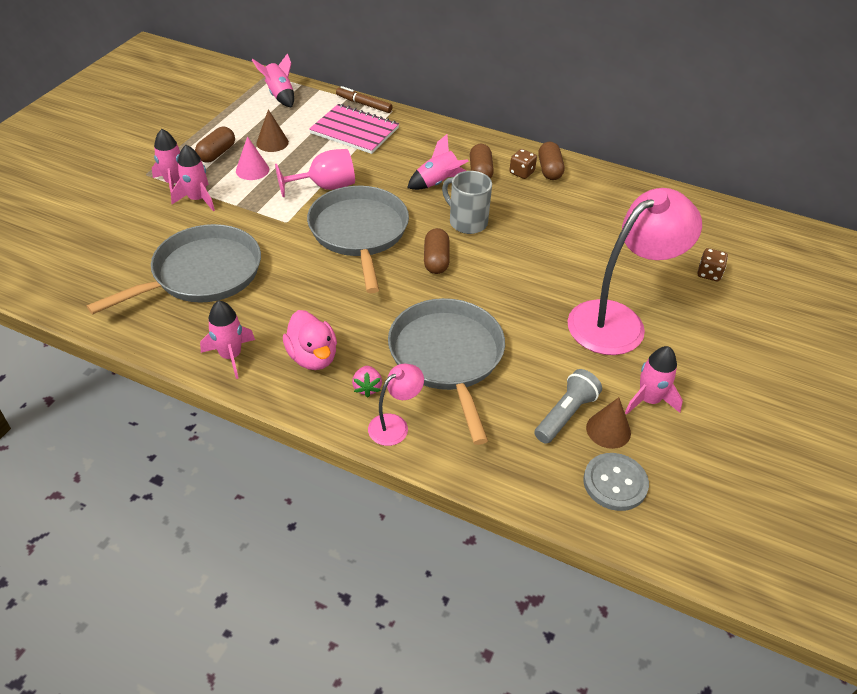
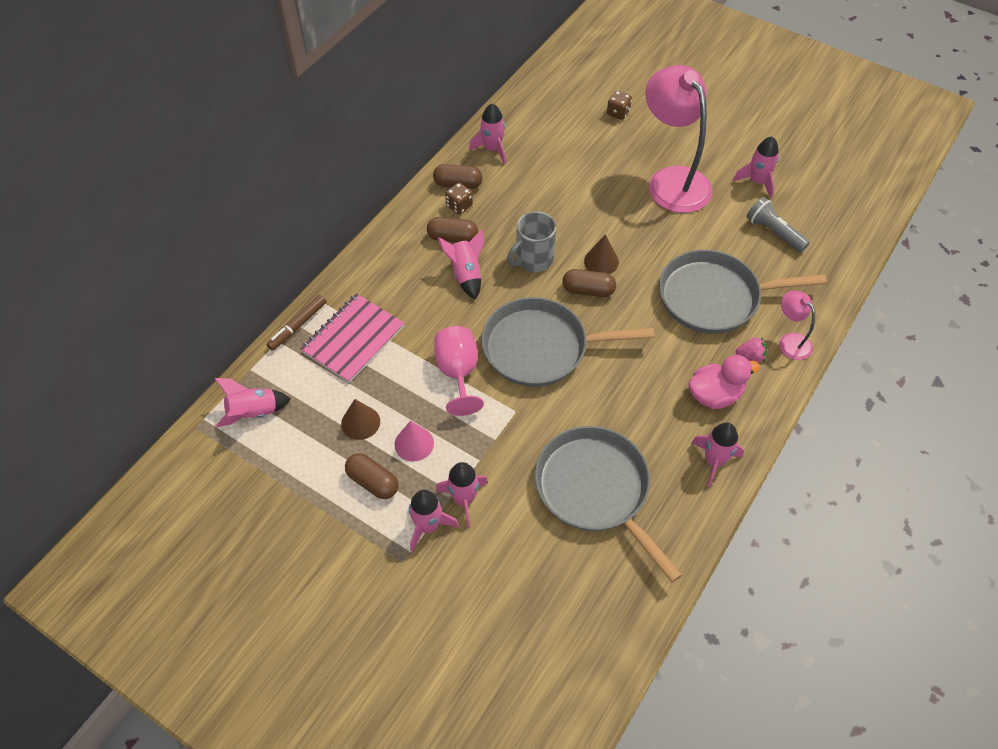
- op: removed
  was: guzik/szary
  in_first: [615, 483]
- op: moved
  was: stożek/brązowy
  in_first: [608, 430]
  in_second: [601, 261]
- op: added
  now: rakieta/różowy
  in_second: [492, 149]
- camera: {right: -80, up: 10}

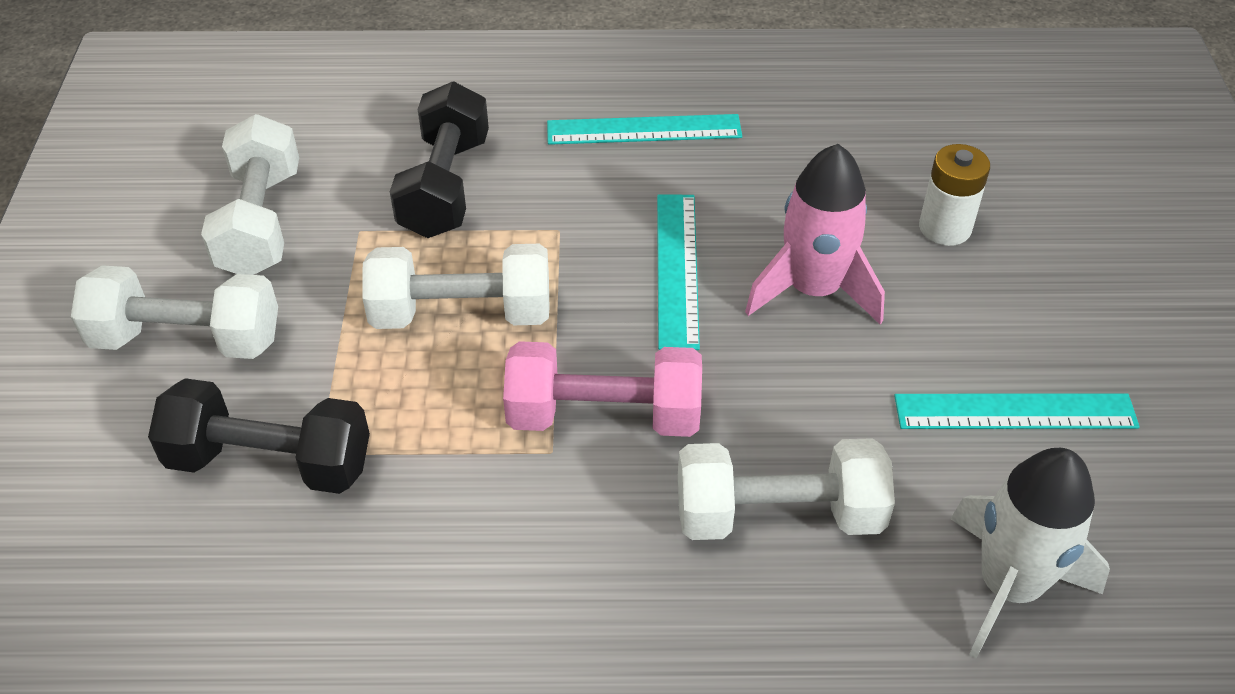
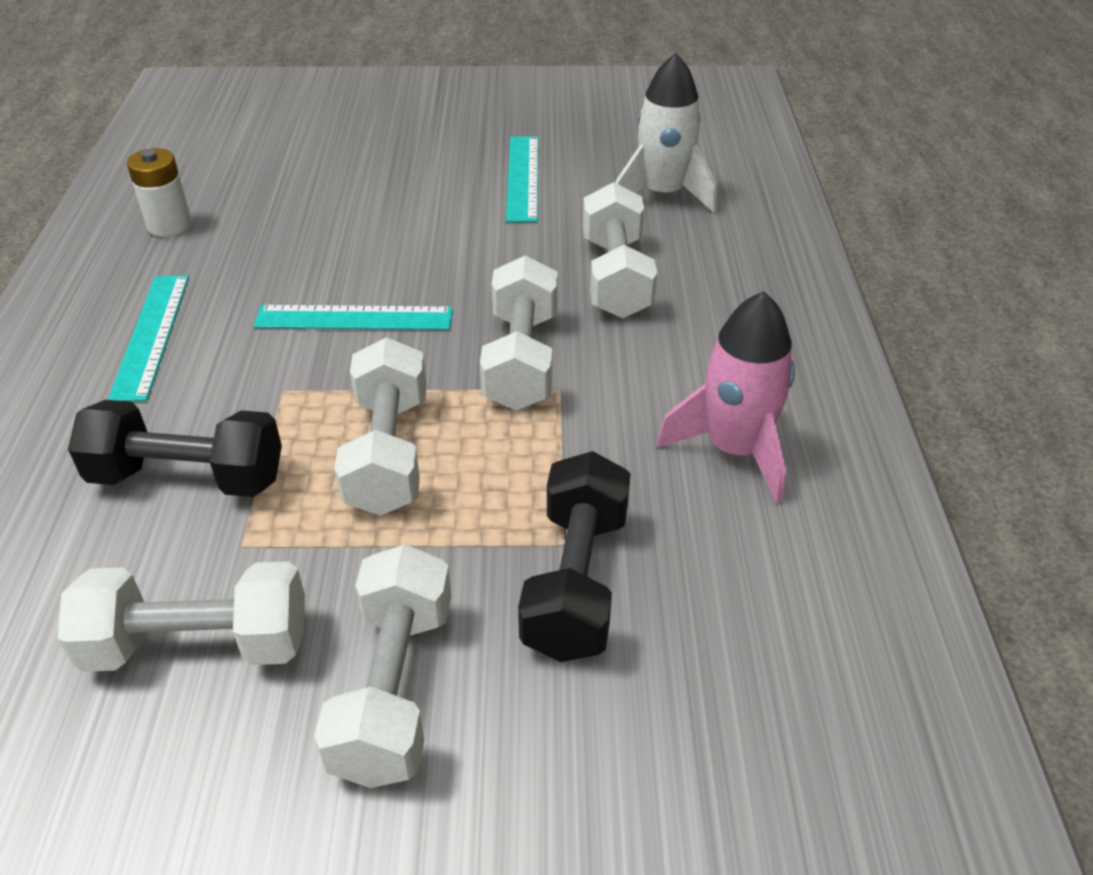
- op: recoloured
  was: hantel/różowy
  now: hantel/biały
  in_first: [604, 416]
  in_second: [521, 360]
- op: moved
  was: rakieta/różowy
  in_first: [813, 290]
  in_second: [734, 450]
- op: moved
  was: bateria/biały
  in_first: [945, 228]
  in_second: [169, 225]
- camera: {right: -90, up: -5}

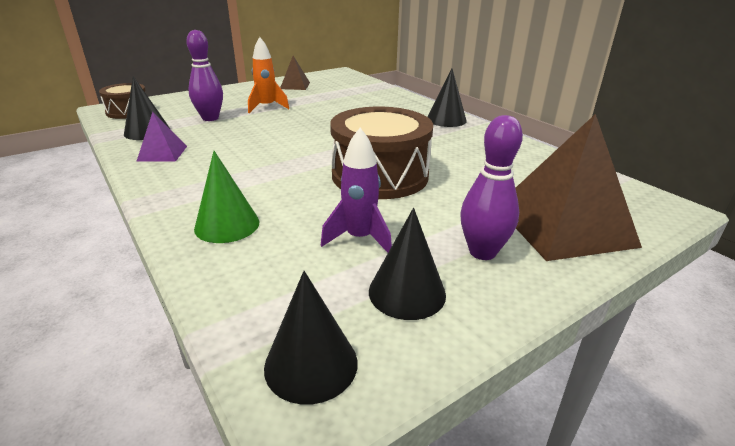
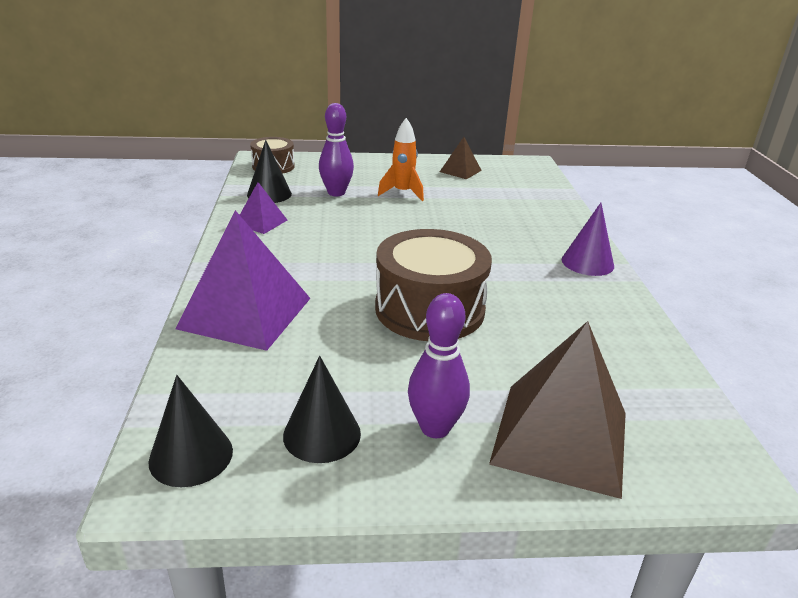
- op: replaced
  was: stożek/zielony
  now: piramida/fioletowy
  in_first: [227, 225]
  in_second: [245, 313]
- op: removed
  was: rakieta/fioletowy
  in_first: [359, 238]
- op: recoloured
  was: stożek/czarny
  now: stożek/fioletowy
  in_first: [446, 119]
  in_second: [587, 262]
- camera: {right: 30, up: 0}

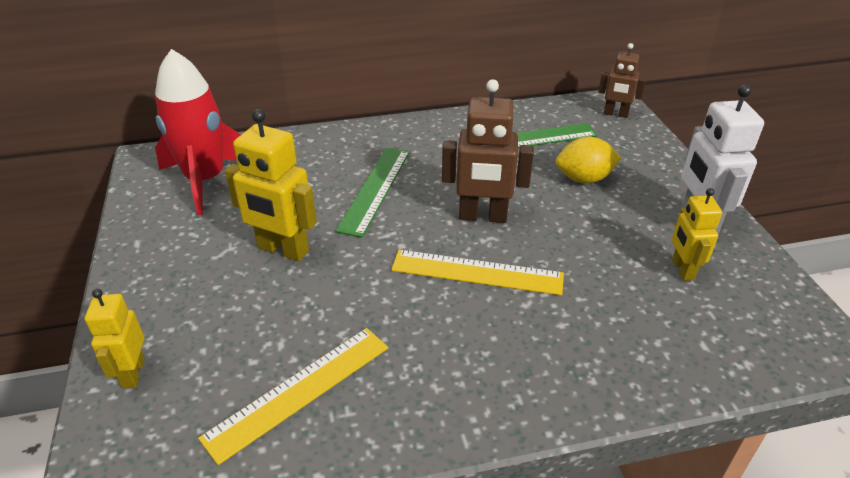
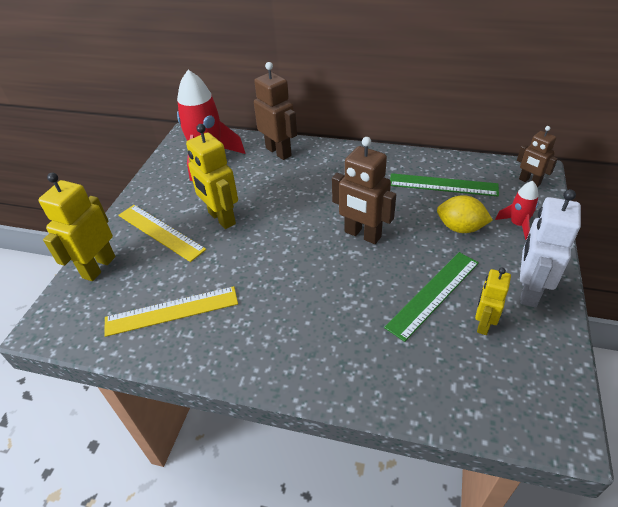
- op: resized
  was: robot/żółty
  in_first: [133, 373]
  in_second: [98, 267]
  ratio: 1.63
- op: moved
  was: linijka/zielony
  in_first: [375, 189]
  in_second: [433, 294]
- op: moved
  was: linijka/żółty
  in_first: [477, 272]
  in_second: [160, 232]
- op: added
  now: robot/brązowy
  in_second: [279, 152]
- op: added
  now: rakieta/czerwony
  in_second: [517, 224]
- camera: {right: 30, up: 5}

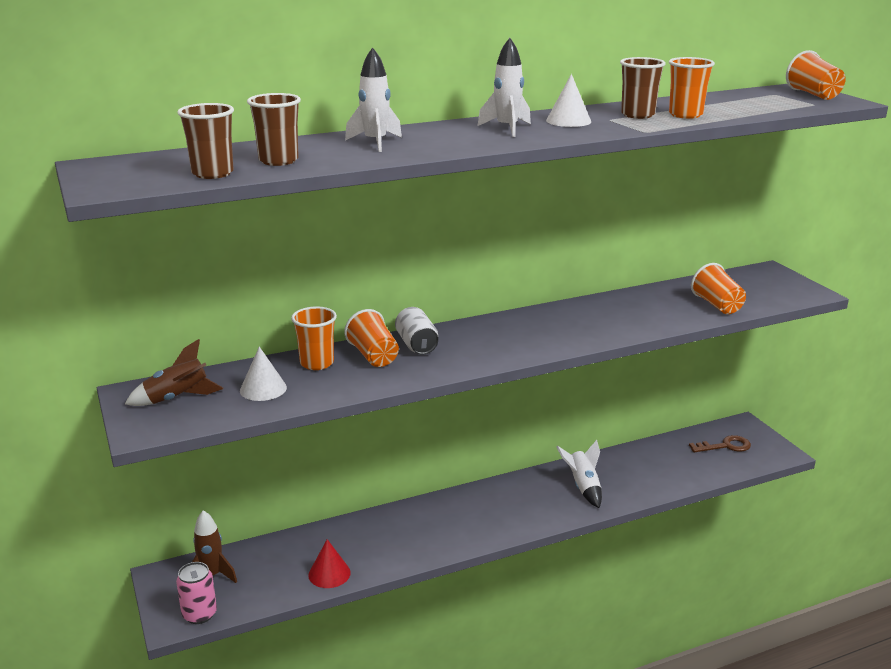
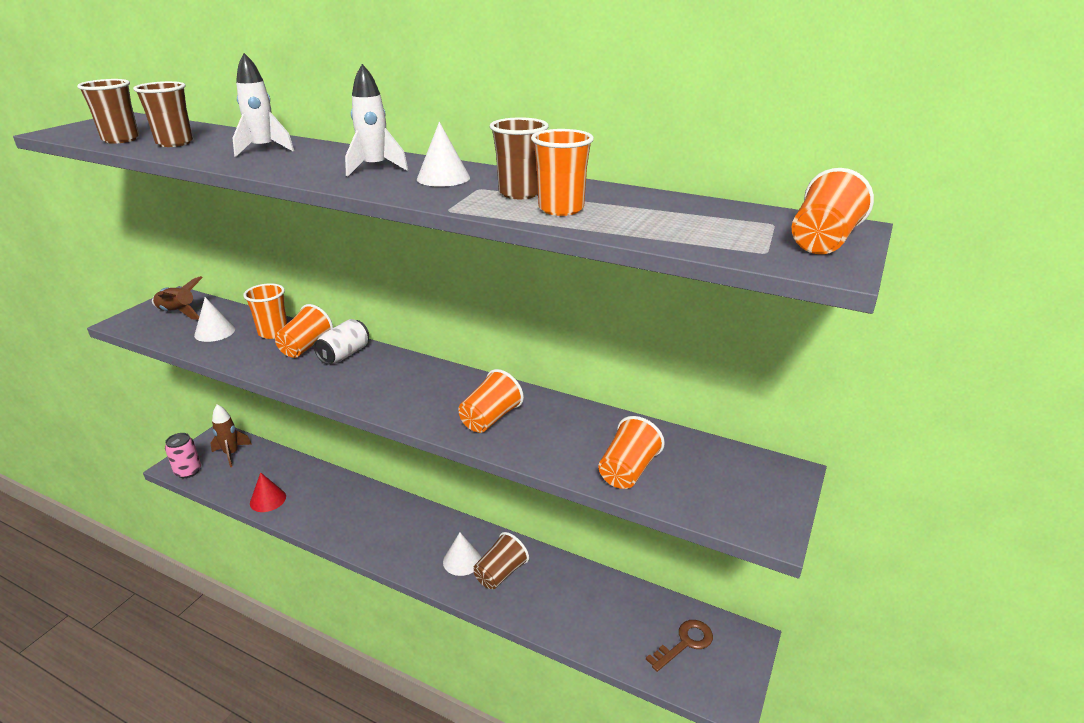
- op: replaced
  was: rakieta/biały
  now: szklanka/brązowy
  in_first: [583, 487]
  in_second: [500, 573]
- op: turned
  was: klucz/brązowy
  in_first: [725, 446]
  in_second: [685, 643]
  clockwise: -75
- op: added
  now: stożek/biały
  in_second: [462, 560]
- op: added
  now: szklanka/pomarańczowy
  in_second: [490, 418]
- camera: {right: 50, up: 5}

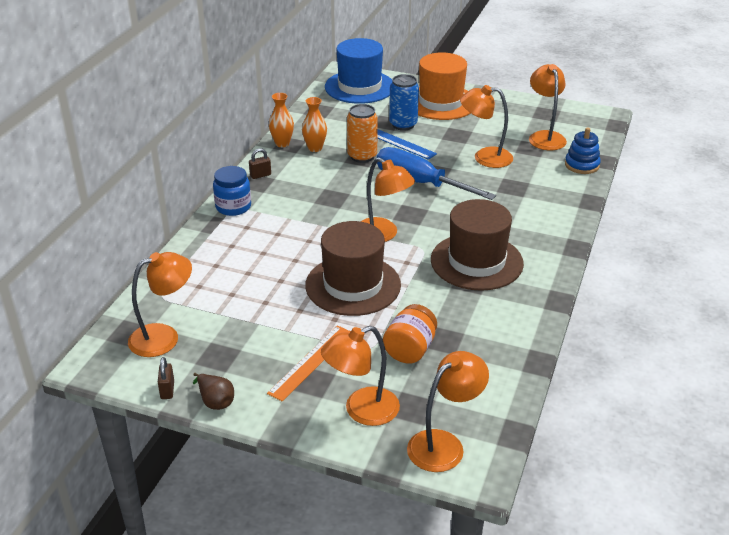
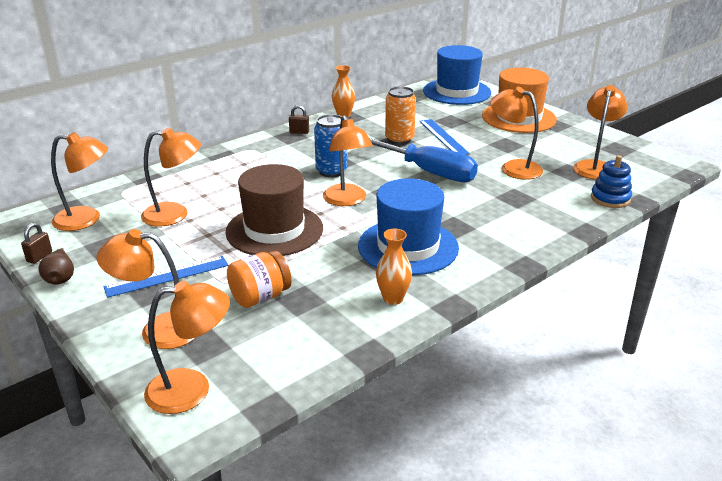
- op: removed
  was: słoik/niebieski
  in_first: [233, 207]
- op: recoloured
  was: linijka/pomarańczowy
  now: linijka/niebieski
  in_first: [311, 362]
  in_second: [167, 276]
- op: moved
  was: wazon/pomarańczowy
  in_first: [315, 148]
  in_second: [393, 298]
- op: turned
  was: śrubokręt/niebieski
  in_first: [420, 183]
  in_second: [428, 172]
  clockwise: 150
- op: moved
  was: puszka/niebieski
  in_first: [403, 125]
  in_second: [331, 171]
- op: recoloured
  was: kapelusz/brązowy
  now: kapelusz/niebieski
  in_first: [476, 262]
  in_second: [408, 247]
- op: added
  now: lampka/pomarańczowy
  in_second: [175, 214]
- camera: {right: 30, up: -5}

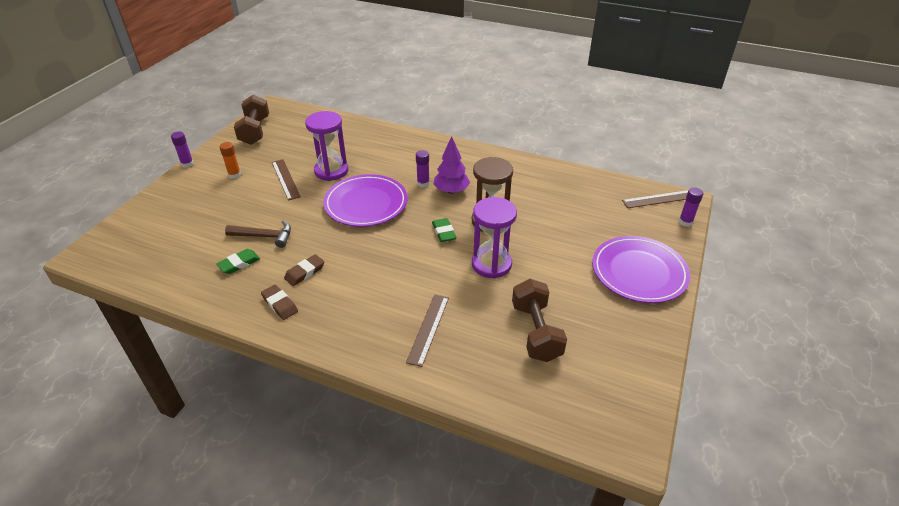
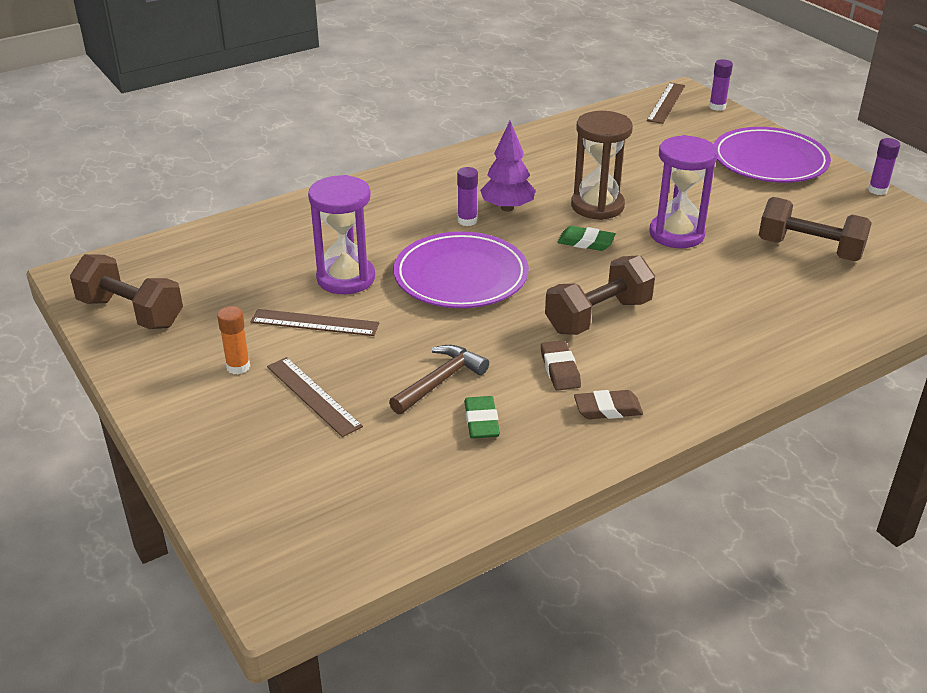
- op: moved
  was: klej w sztyfcie/fioletowy
  in_first: [187, 164]
  in_second: [877, 190]
- op: moved
  was: linijka/brązowy
  in_first: [428, 329]
  in_second: [313, 396]
- op: added
  now: hantel/brązowy
  in_second: [598, 316]
- camera: {right: -55, up: -5}

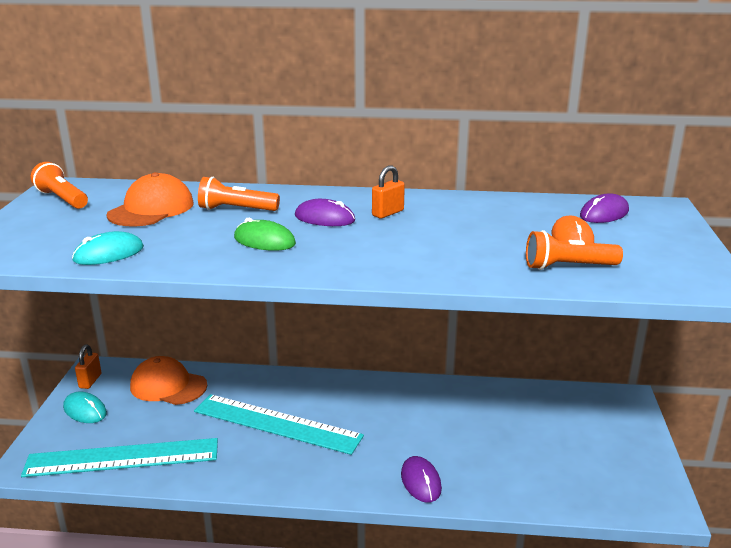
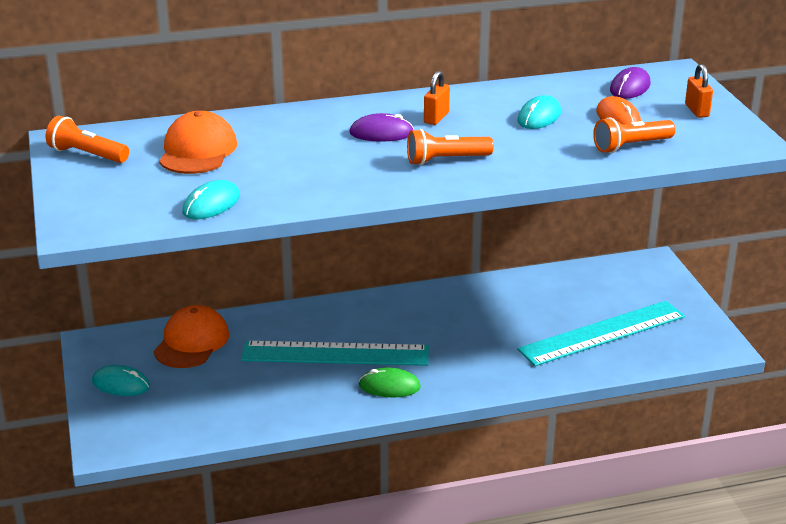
- op: moved
  was: linijka/turkusowy
  in_first: [122, 458]
  in_second: [602, 333]
- op: moved
  was: kłódka/pomarańczowy
  in_first: [90, 381]
  in_second: [697, 111]
- op: turned
  was: czapka/pomarańczowy
  in_first: [168, 386]
  in_second: [191, 342]
  clockwise: 105
- op: moved
  was: latarka/pomarańczowy
  in_first: [236, 210]
  in_second: [446, 160]
- op: moved
  was: myszka/zielony
  in_first: [264, 241]
  in_second: [389, 386]
- op: removed
  was: myszka/fioletowy
  in_first: [421, 481]
- op: added
  now: myszka/turkusowy
  in_second: [539, 116]
- camera: {right: -20, up: 5}

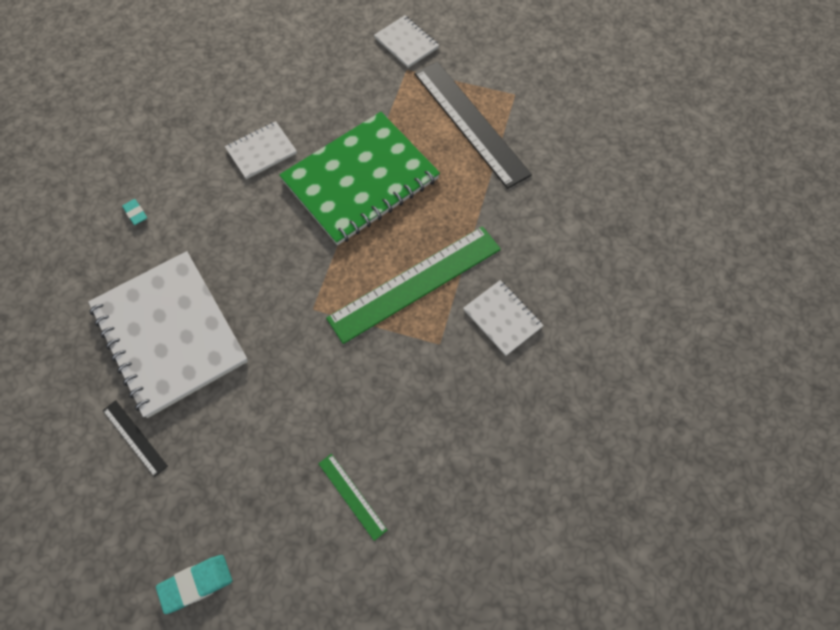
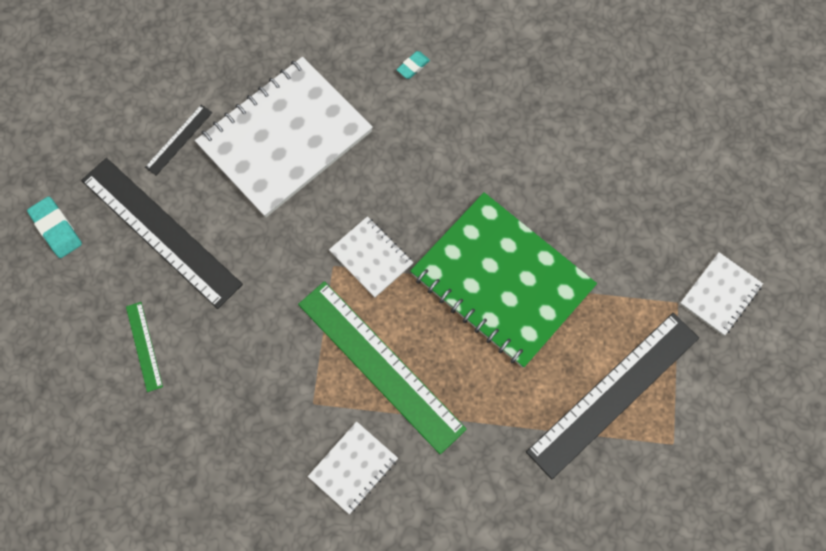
- op: moved
  was: zeszyt/biały
  in_first: [261, 151]
  in_second: [371, 257]
- op: turned
  was: linijka/zielony
  in_first: [352, 496]
  in_second: [144, 346]
  clockwise: -60
- op: added
  now: linijka/czarny
  in_second: [160, 232]
- camera: {right: 80, up: 5}

